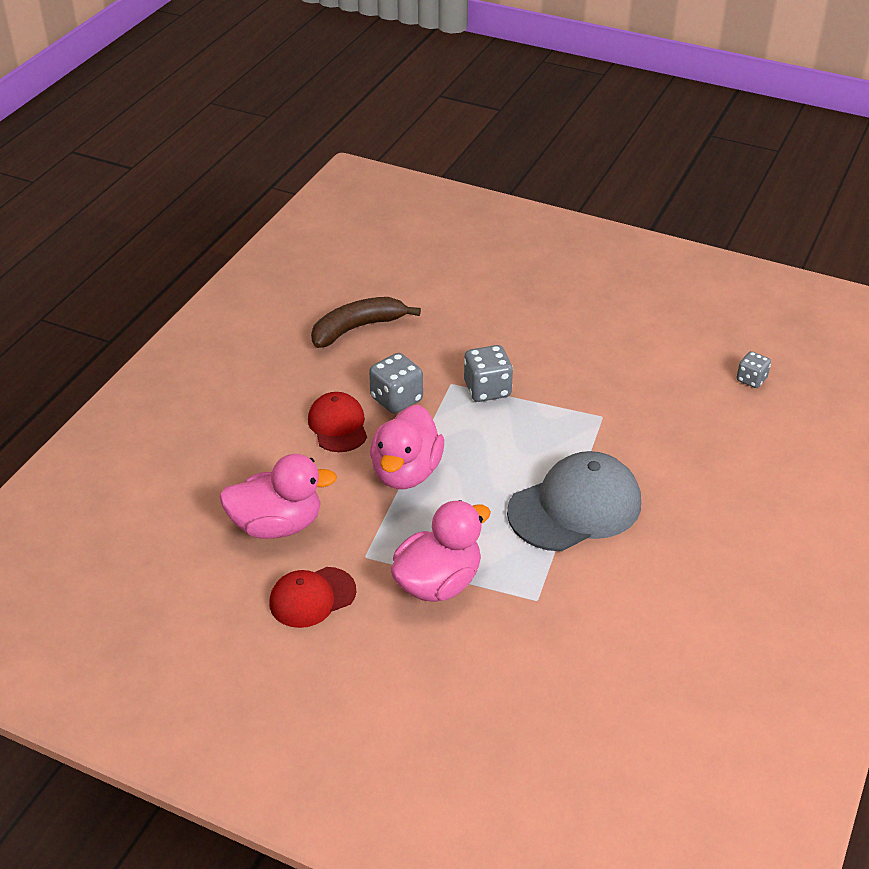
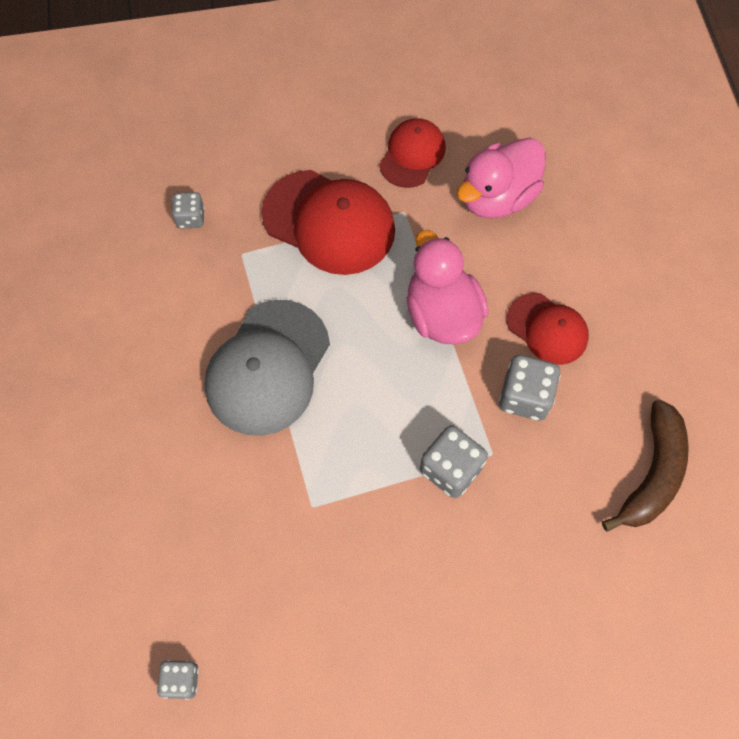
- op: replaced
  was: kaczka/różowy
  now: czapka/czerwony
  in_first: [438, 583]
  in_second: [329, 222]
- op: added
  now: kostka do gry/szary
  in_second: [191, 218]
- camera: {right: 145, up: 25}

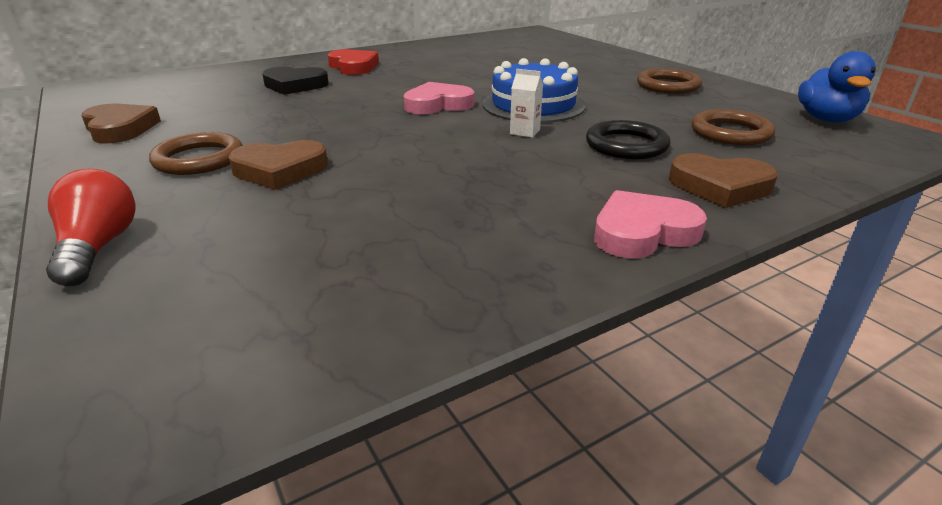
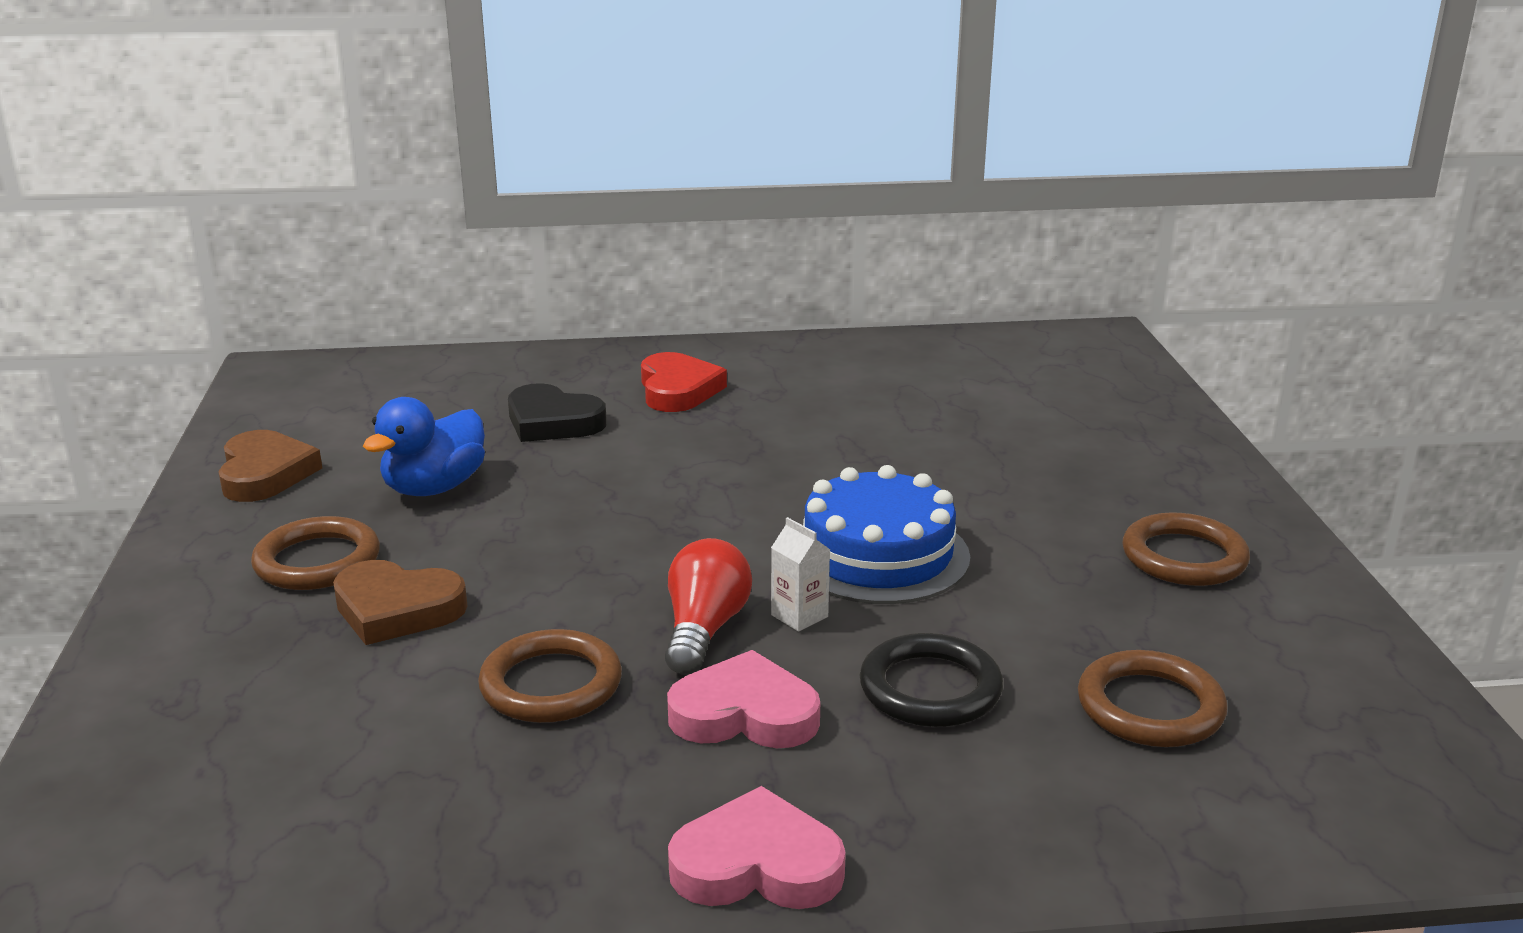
- op: moved
  was: żarówka/czerwony
  in_first: [98, 248]
  in_second: [704, 630]
- op: moved
  was: serce/różowy
  in_first: [438, 104]
  in_second: [745, 714]
- op: removed
  was: serce/brązowy
  in_first: [720, 186]
- op: moved
  was: kaczka/niebieski
  in_first: [826, 119]
  in_second: [434, 488]
- op: added
  now: pierścień/brązowy
  in_second: [551, 684]
- camera: {right: 25, up: -5}

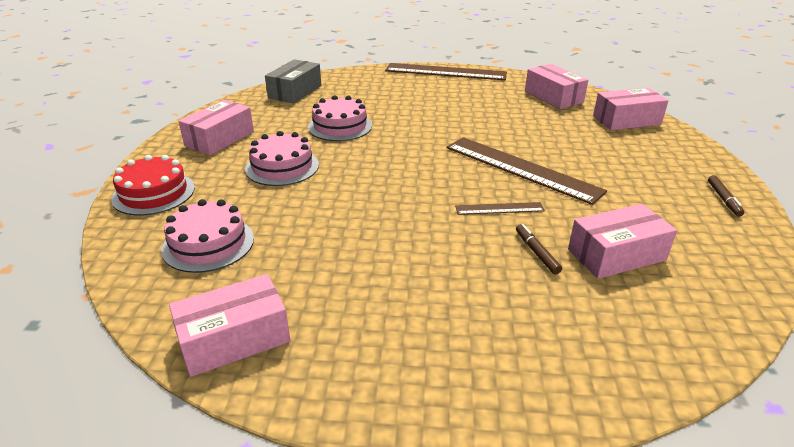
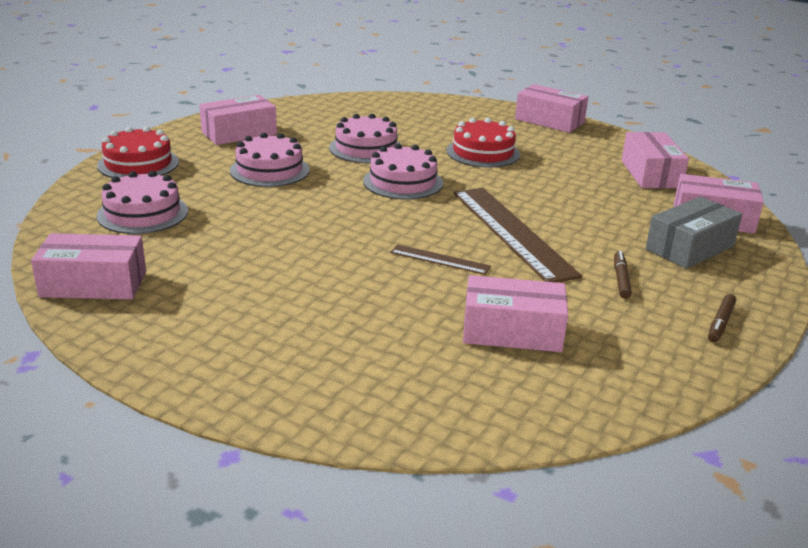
- op: moved
  was: pudełko/szary
  in_first: [295, 92]
  in_second: [689, 247]
- op: replaced
  was: linijka/brązowy
  now: pudełko/różowy
  in_first: [445, 72]
  in_second: [549, 121]
- op: moved
  was: flamaster/brązowy
  in_first: [536, 252]
  in_second: [621, 279]
- op: added
  now: tort/różowy
  in_second: [403, 182]
- op: added
  now: tort/czerwony
  in_second: [483, 152]
- camera: {right: 25, up: -5}

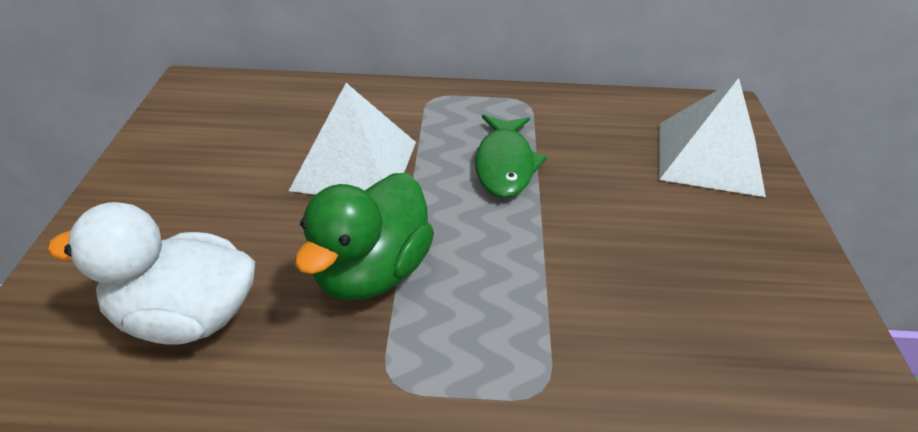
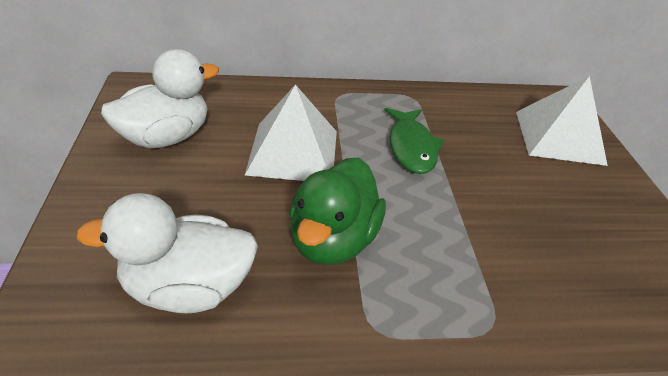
- op: added
  now: kaczka/biały
  in_second: [166, 137]
- camera: {right: -10, up: 0}

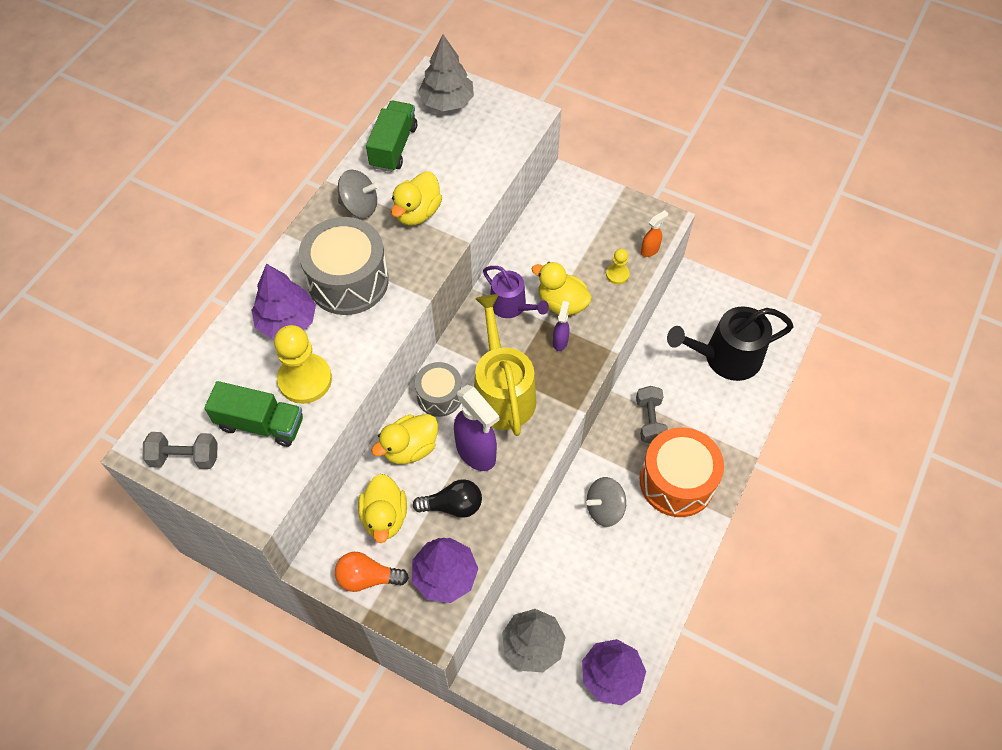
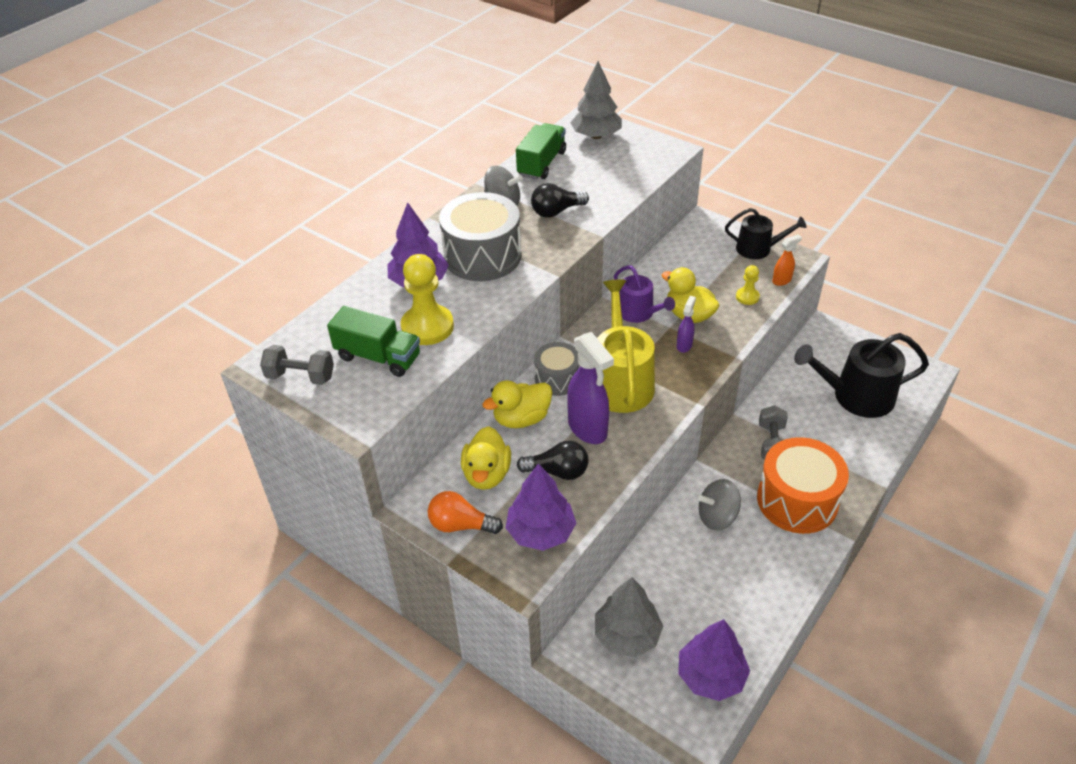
- op: replaced
  was: kaczka/żółty
  now: żarówka/czarny
  in_first: [417, 213]
  in_second: [556, 211]
- op: added
  now: konewka/czarny
  in_second: [758, 249]
- camera: {right: 10, up: -15}

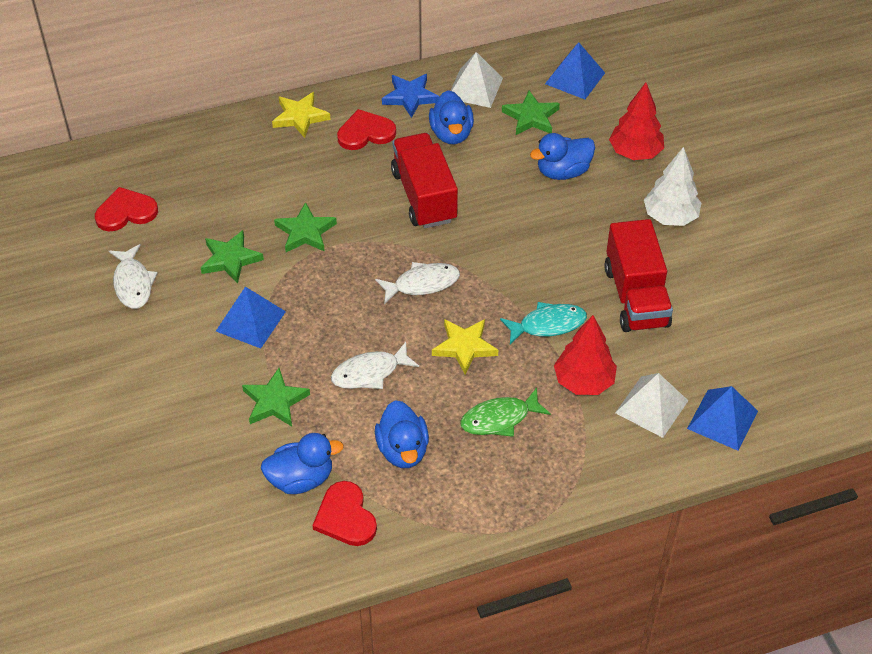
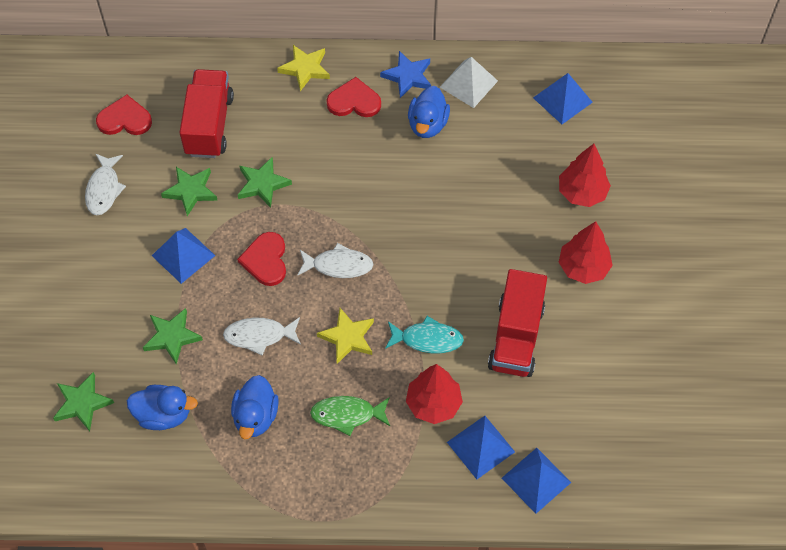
- op: moved
  was: serce/czerwony
  in_first: [345, 517]
  in_second: [265, 260]
- op: moved
  was: ciężarówka/czerwony
  in_first: [424, 196]
  in_second: [209, 125]
- op: moved
  was: gwiazda/zielony
  in_first: [531, 117]
  in_second: [82, 403]
- op: removed
  was: kaczka/niebieski
  in_first: [563, 171]
- op: recoloured
  was: piramida/biały
  now: piramida/niebieski
  in_first: [651, 406]
  in_second: [480, 447]
- op: recoloured
  was: drzewko/biały
  now: drzewko/czerwony
  in_first: [670, 217]
  in_second: [583, 267]
- camera: {right: 20, up: 10}

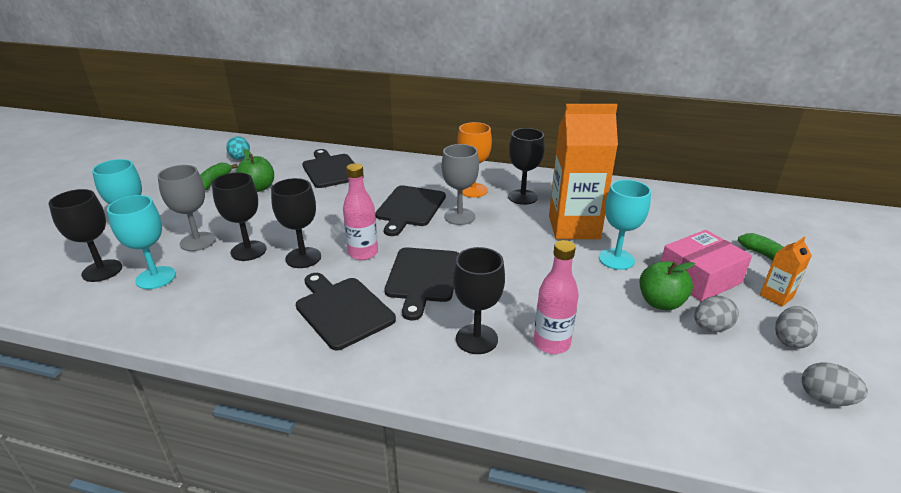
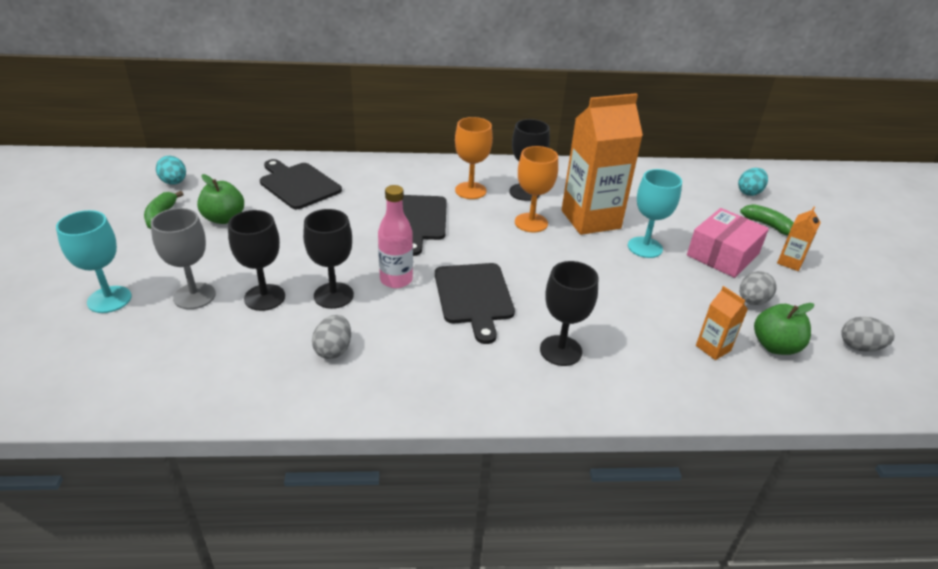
- op: removed
  was: kielich/czarny
  in_first: [102, 271]
- op: removed
  was: kielich/turkusowy
  in_first: [156, 278]
- op: removed
  was: deska do krojenia/czarny
  in_first: [342, 310]
- op: removed
  was: kielich/szary
  in_first: [459, 216]
- op: removed
  was: butelka/różowy
  in_first: [551, 343]
- op: moved
  was: jabłko/zielony
  in_first: [660, 303]
  in_second: [775, 346]
- op: moved
  was: jajko/szary
  in_first: [790, 340]
  in_second: [333, 350]
- op: added
  now: kielich/pomarańczowy
  in_second: [531, 223]
- op: added
  now: karton mleka/pomarańczowy
  in_second: [713, 348]
- op: added
  now: jajko/turkusowy
  in_second: [749, 192]
- camera: {right: -20, up: 5}

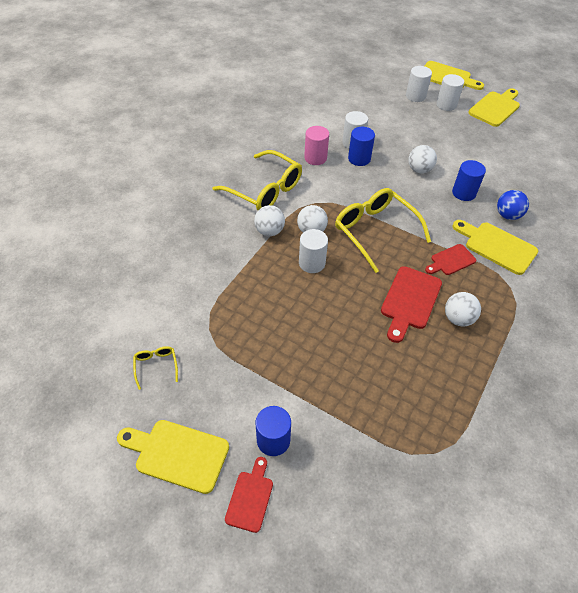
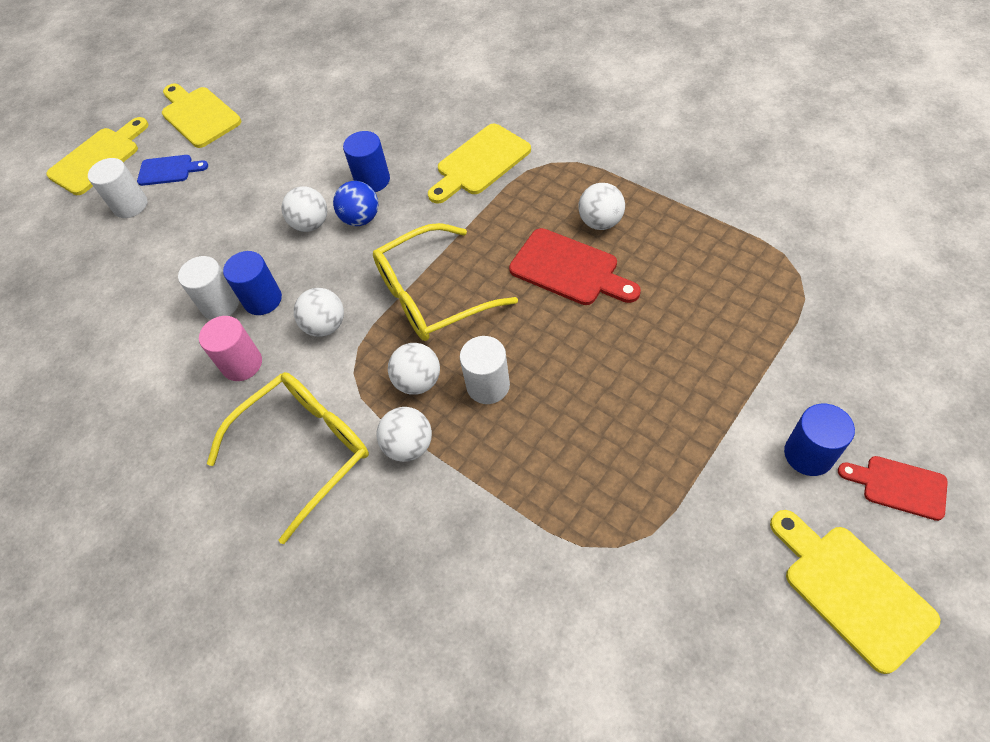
- op: turned
  was: deska do krojenia/żółty
  in_first: [177, 454]
  in_second: [851, 590]
  clockwise: 120
- op: removed
  was: okulary/żółty
  in_first: [156, 366]
- op: removed
  was: deska do krojenia/czerwony
  in_first: [451, 261]
- op: replaced
  was: walec/biały
  now: deska do krojenia/niebieski
  in_first: [446, 105]
  in_second: [168, 170]
- op: moved
  was: piłka/niebieski
  in_first: [507, 215]
  in_second: [361, 219]
- op: added
  now: piłka/biały
  in_second: [325, 326]
- camera: {right: -75, up: 5}

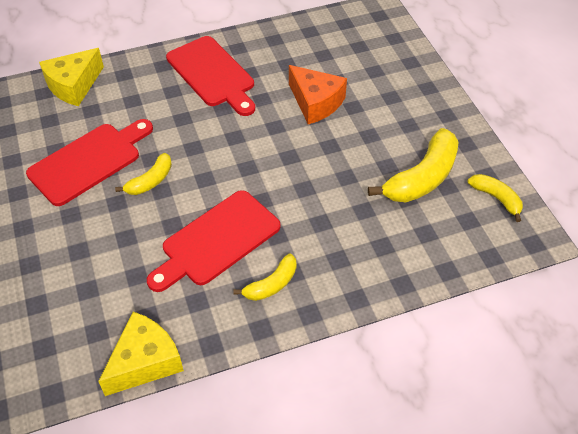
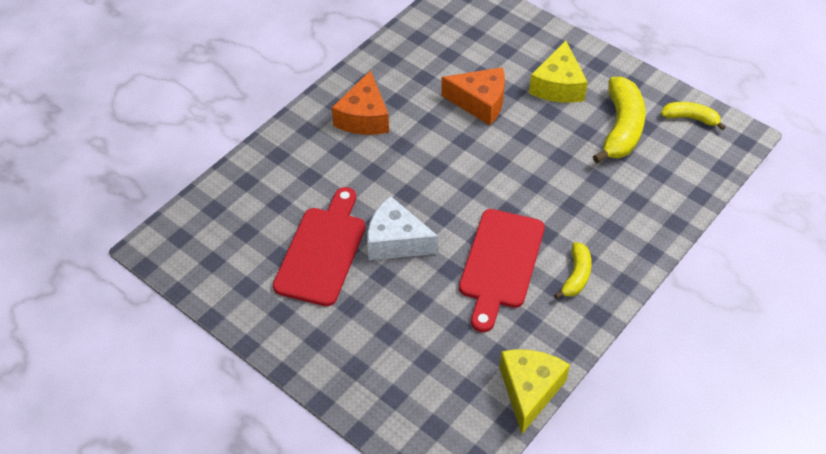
- op: moved
  was: ser/żółty
  in_first: [74, 85]
  in_second: [558, 86]
- op: replaced
  was: banan/żółty
  now: ser/biały
  in_first: [150, 181]
  in_second: [396, 241]
- op: replaced
  was: deska do krojenia/czerwony
  now: ser/pomarańczowy
  in_first: [212, 74]
  in_second: [364, 117]
- camera: {right: -30, up: 0}

